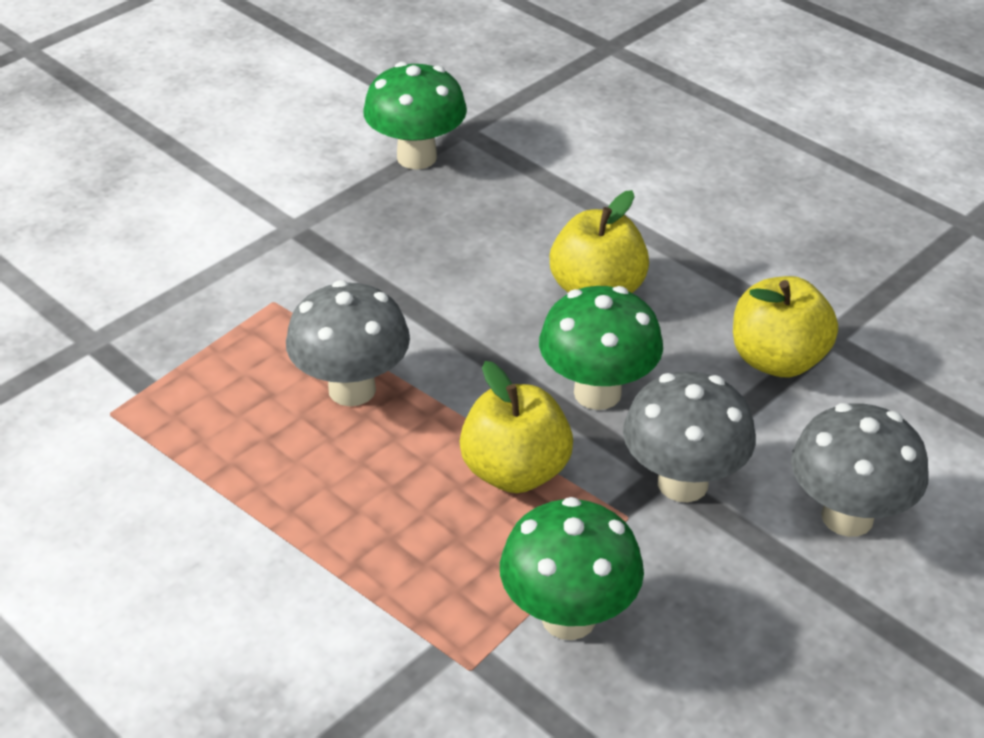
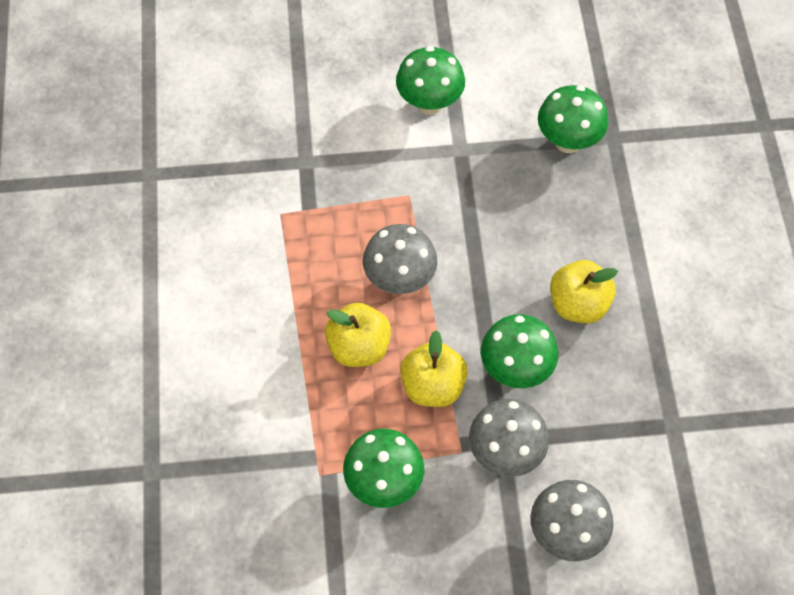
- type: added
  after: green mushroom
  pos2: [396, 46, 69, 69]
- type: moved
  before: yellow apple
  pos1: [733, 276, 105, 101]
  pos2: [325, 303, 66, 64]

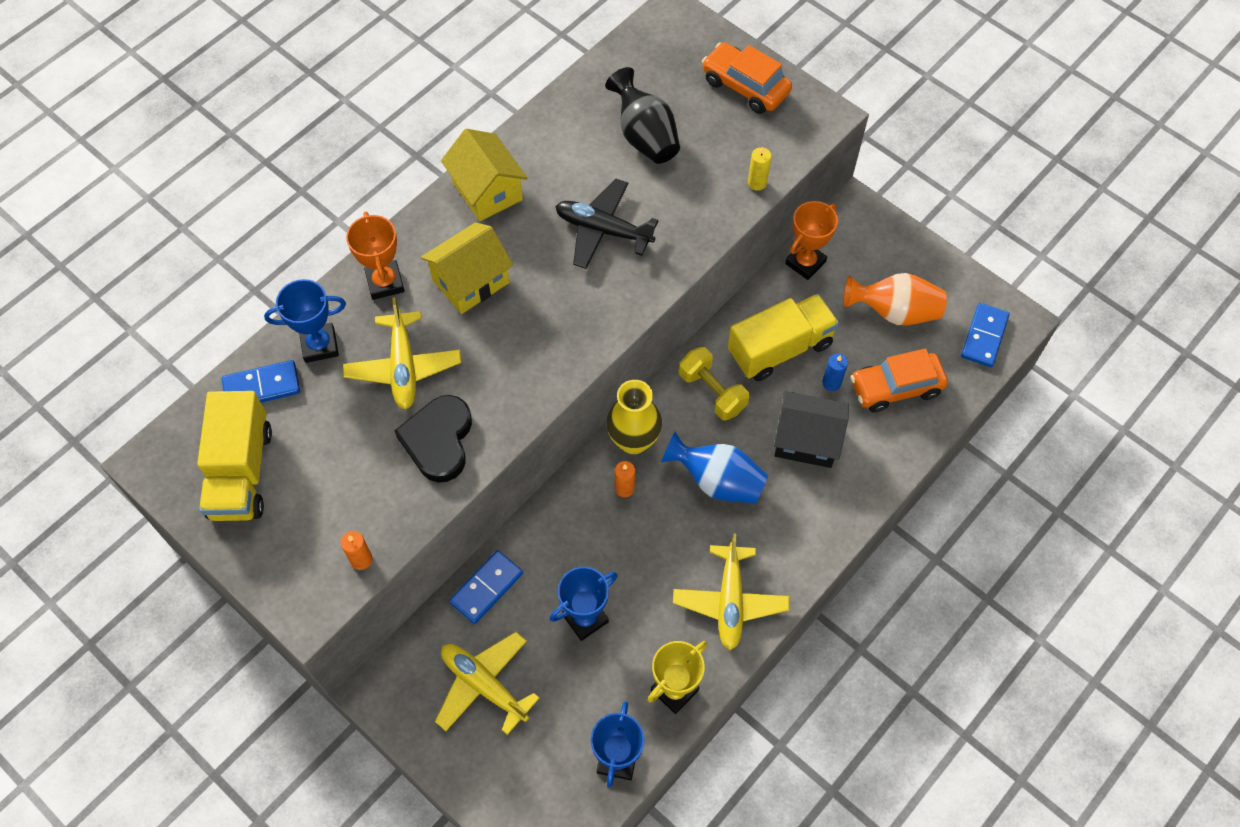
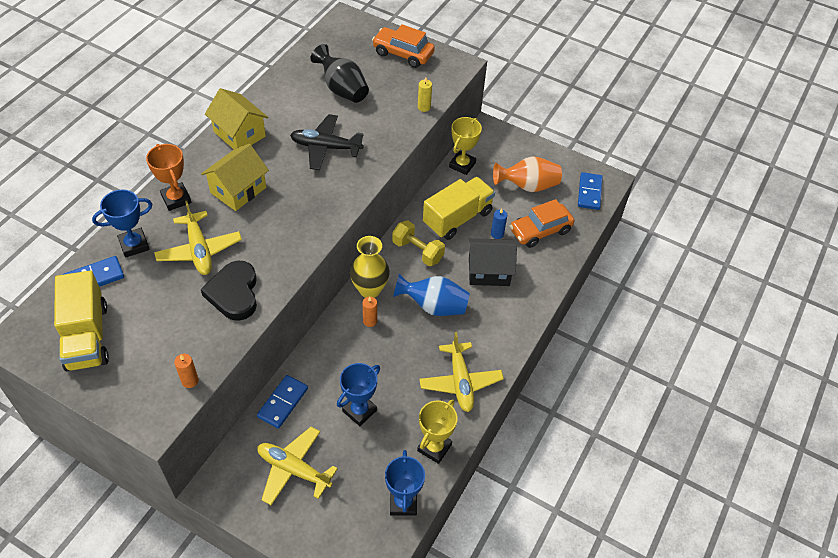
- type: recoloured
  before: orange trophy
  after: yellow trophy
  pos1: [785, 201, 53, 79]
  pos2: [449, 117, 33, 58]

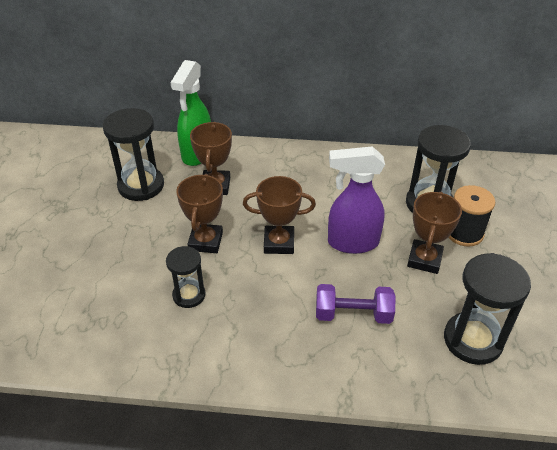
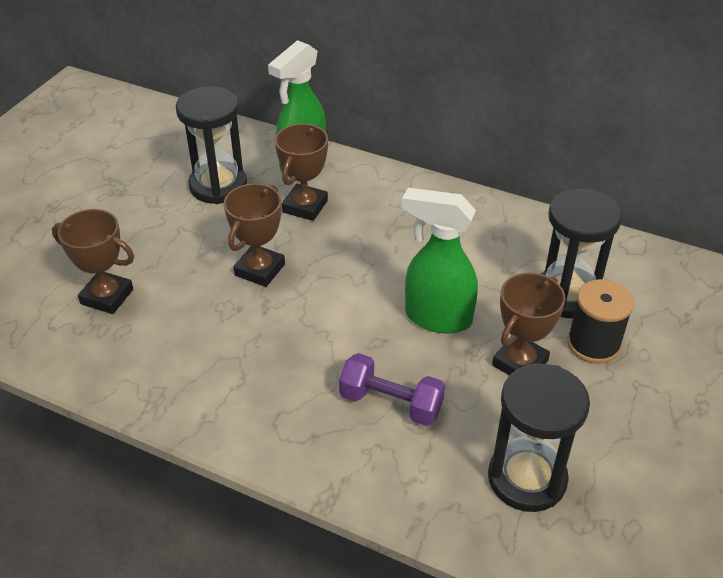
- type: removed
  before: black hourglass
  pos1: [166, 246, 39, 62]
- type: moved
  before: brown trophy
  pos1: [243, 176, 73, 78]
  pos2: [52, 209, 82, 105]
- type: recoloured
  before: purple spray bottle
  after: green spray bottle
  pos1: [328, 146, 57, 108]
  pos2: [402, 188, 76, 145]

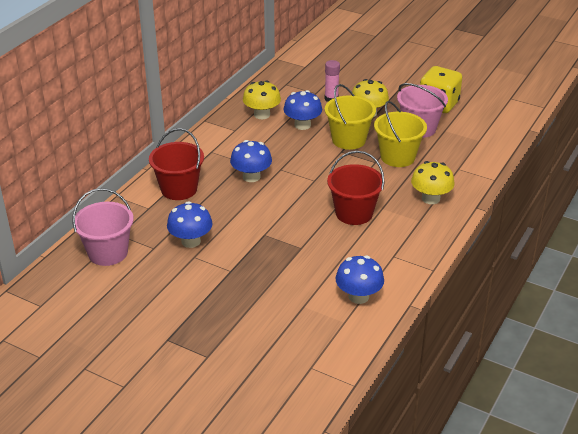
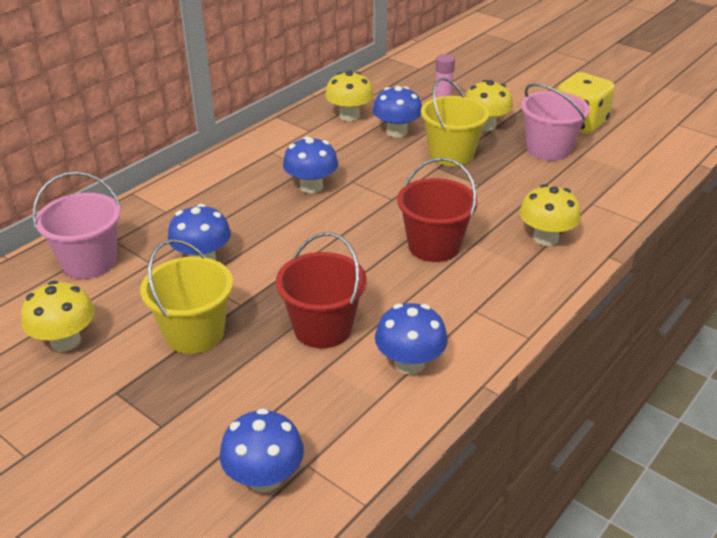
- type: added
  after: yellow mushroom
  pos2: [21, 281, 74, 71]
- type: added
  after: blue mushroom
  pos2: [220, 408, 84, 85]
- type: moved
  before: red bucket
  pos1: [149, 128, 55, 72]
  pos2: [276, 232, 91, 116]
- type: moved
  before: yellow bucket
  pos1: [374, 101, 53, 66]
  pos2: [140, 239, 93, 115]

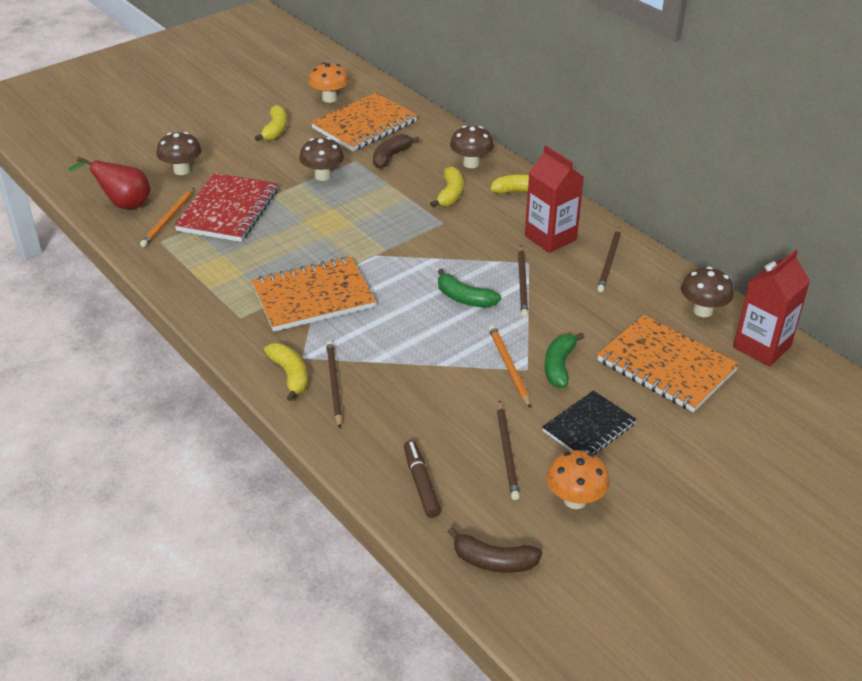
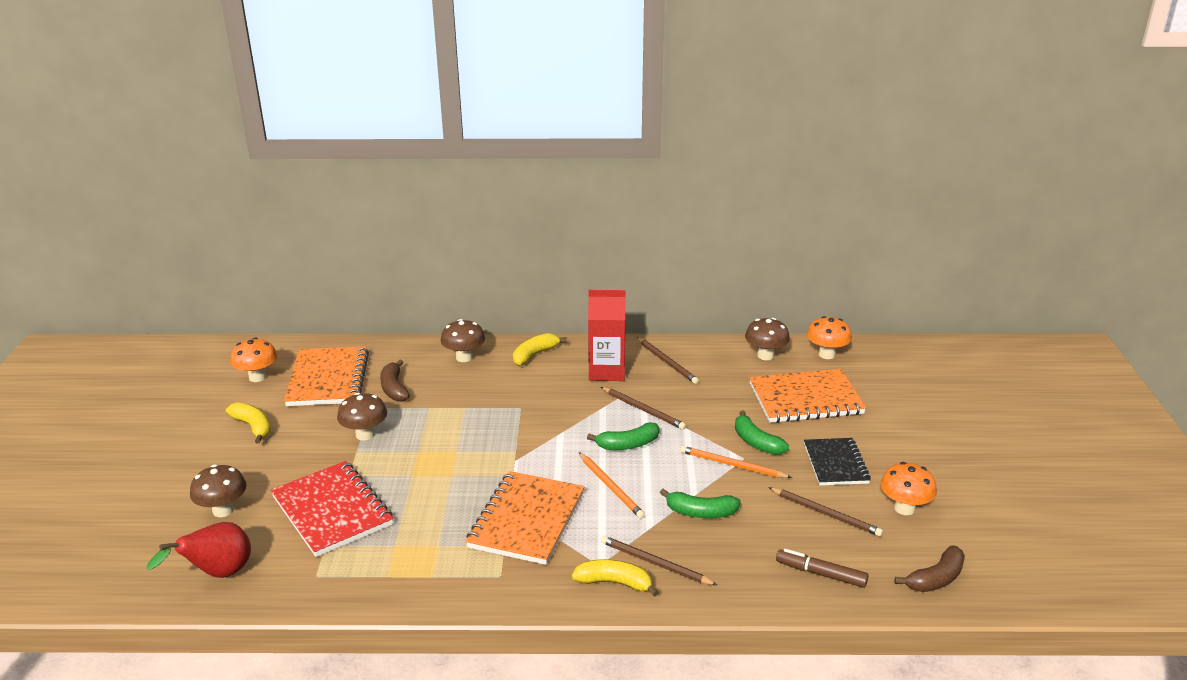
- type: removed
  before: yellow banana
  pos1: [430, 166, 33, 41]
- type: added
  after: green banana
  pos2: [660, 488, 81, 30]
- type: moved
  before: orange pencil
  pos1: [140, 188, 54, 59]
  pos2: [579, 452, 66, 67]
- type: replaced
  before: red carton
  after: orange mushroom
  pos1: [733, 249, 77, 118]
  pos2: [807, 316, 45, 43]

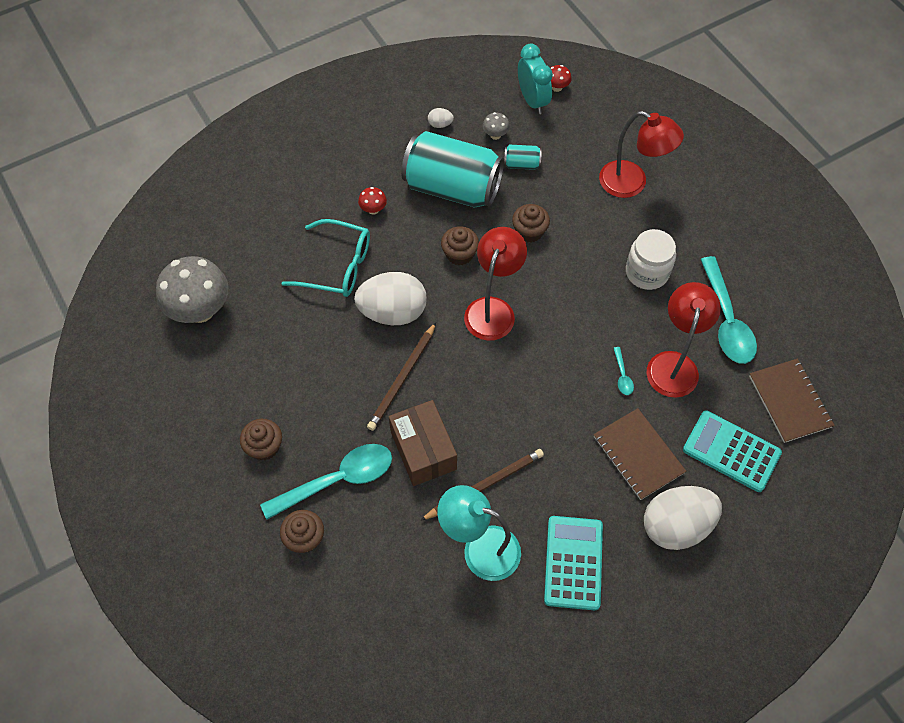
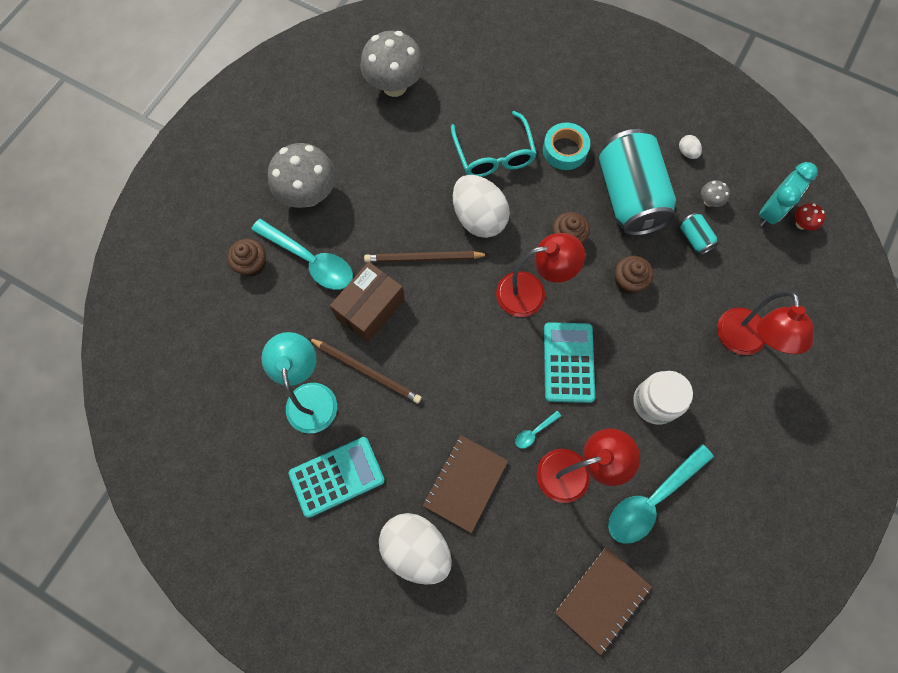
- type: moved
  before: turquoise calculator
  pos1: [683, 410, 99, 82]
  pos2: [544, 322, 51, 81]
- type: replaced
  before: brown cupcake
  after: grey mushroom
  pos1: [240, 419, 42, 42]
  pos2: [268, 143, 68, 65]
- type: replaced
  before: red mushroom
  after: turquoise tape
  pos1: [358, 187, 29, 28]
  pos2: [543, 123, 47, 47]

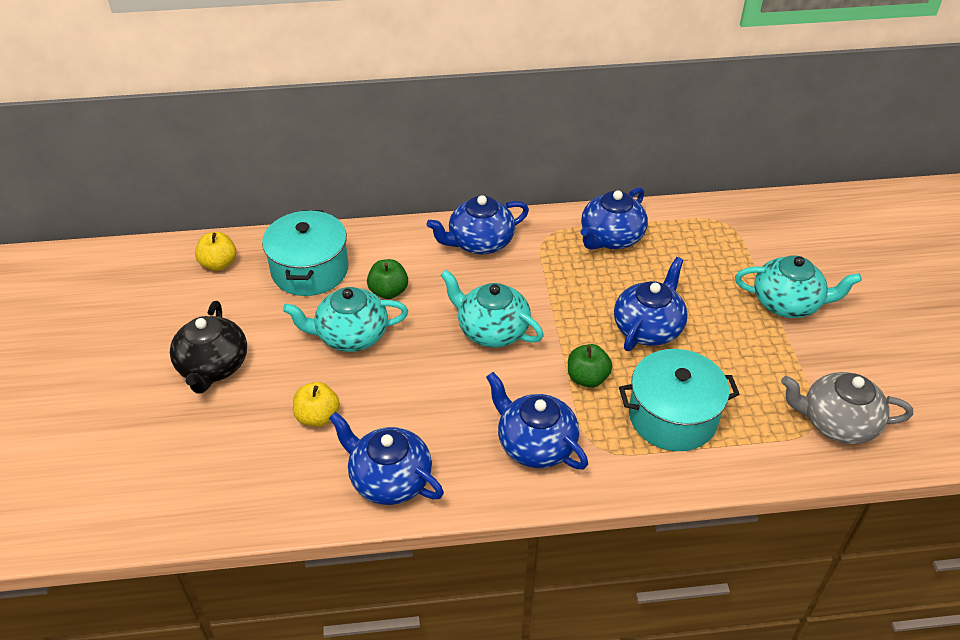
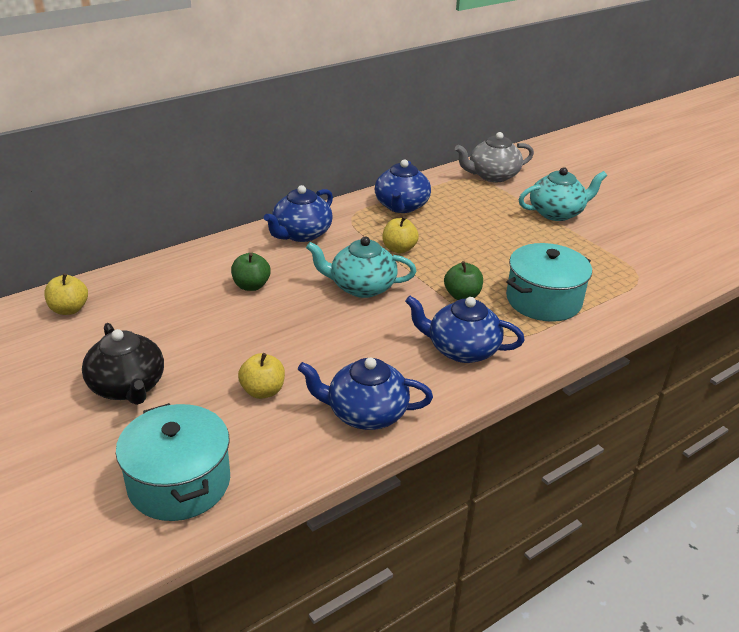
- type: removed
  before: turquoise teapot
  pos1: [283, 287, 125, 65]
- type: removed
  before: blue teapot
  pos1: [614, 257, 74, 94]
- type: added
  after: yellow apple
  pos2: [382, 217, 37, 36]
- type: moved
  before: turquoise pot
  pos1: [262, 210, 86, 86]
  pos2: [116, 403, 114, 118]
- type: moved
  before: grey teapot
  pos1: [781, 372, 132, 72]
  pos2: [455, 132, 79, 50]

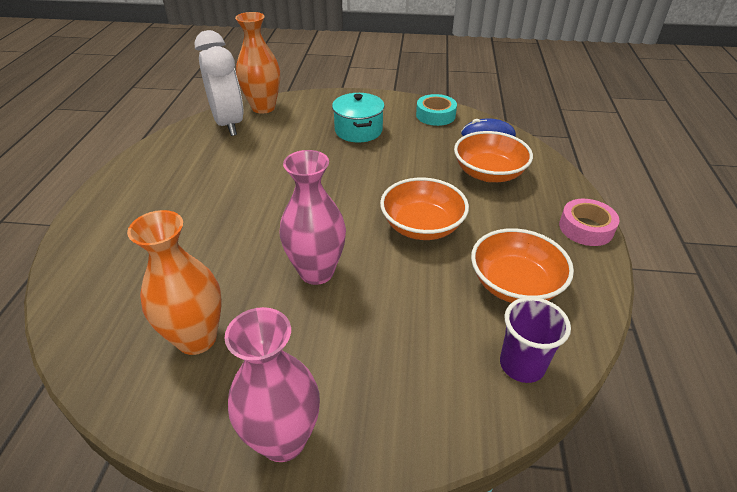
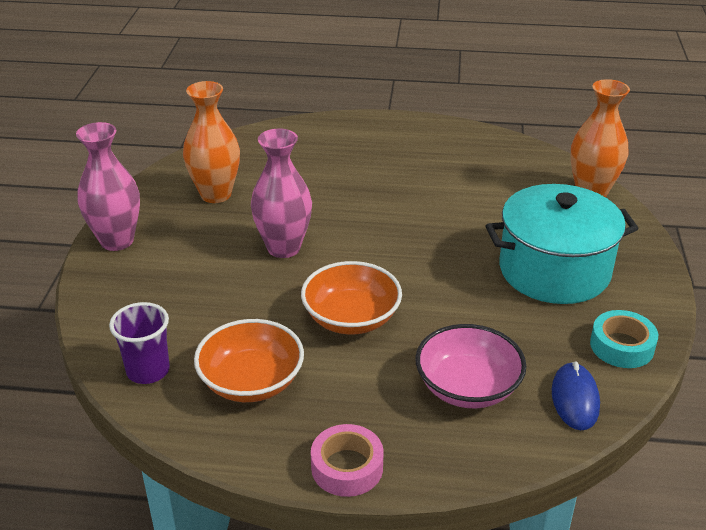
- type: removed
  before: white clock
  pos1: [194, 30, 50, 106]
- type: recoloured
  before: orange bowl
  after: pink bowl
  pos1: [454, 131, 79, 51]
  pos2: [415, 324, 111, 84]
- type: resized
  before: turquoise pot
  pos1: [332, 93, 53, 50]
  pos2: [486, 184, 153, 120]
  scale: 1.67

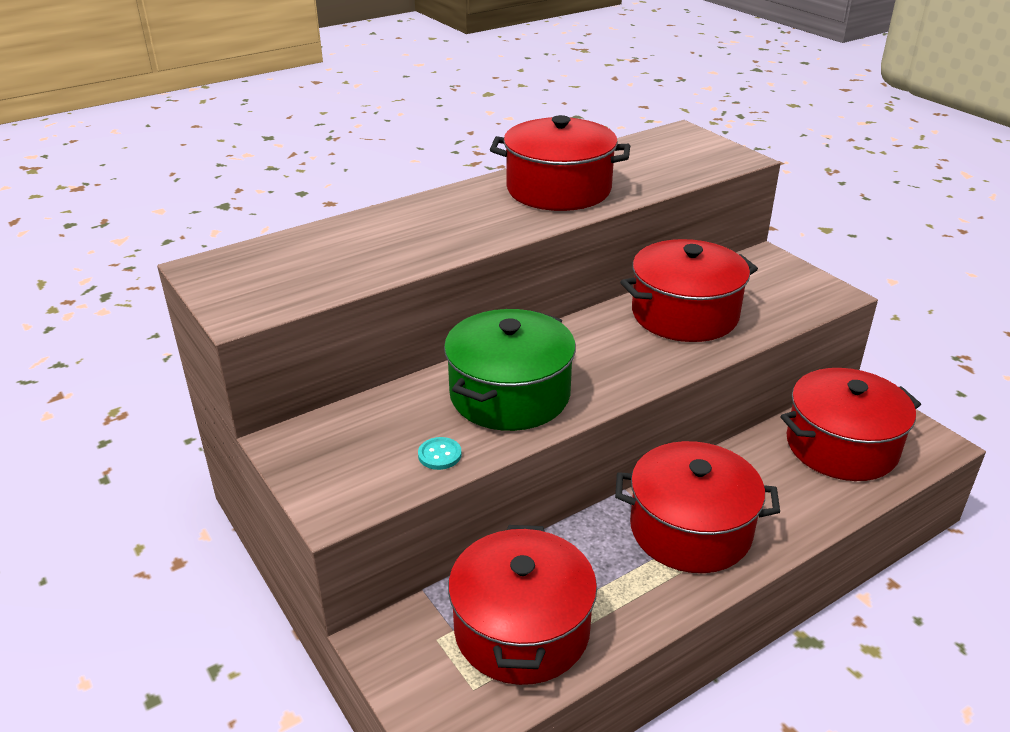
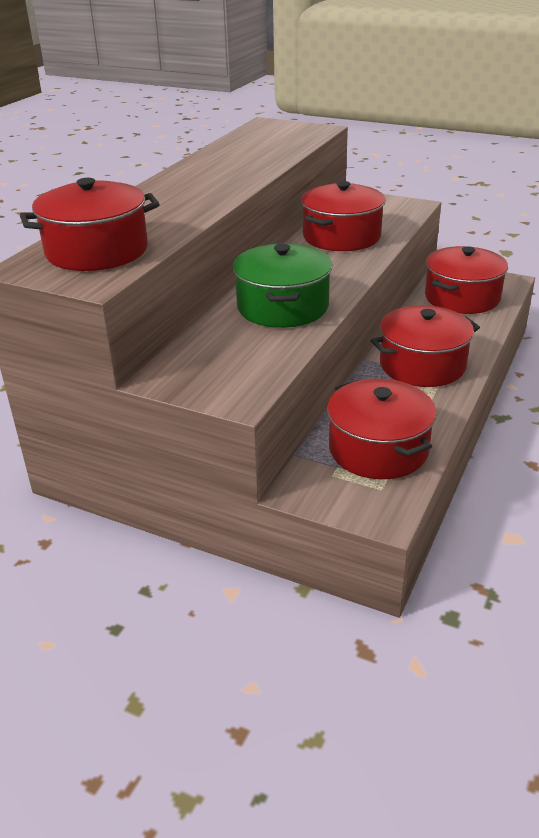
- type: removed
  before: turquoise button
  pos1: [418, 437, 44, 33]
- type: moved
  before: red pot
  pos1: [490, 115, 140, 96]
  pos2: [20, 178, 140, 93]

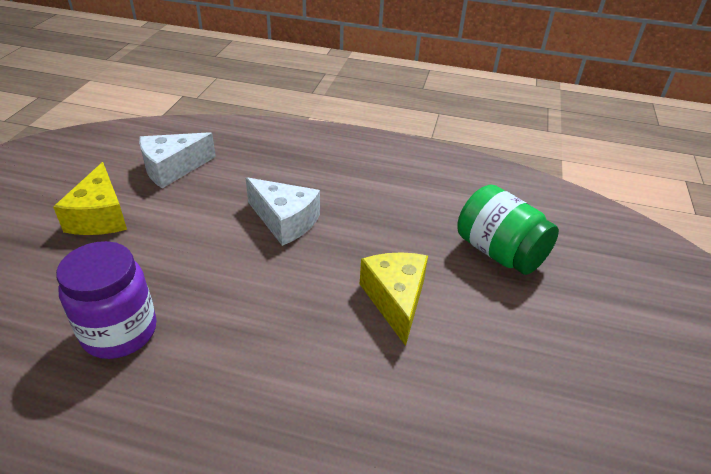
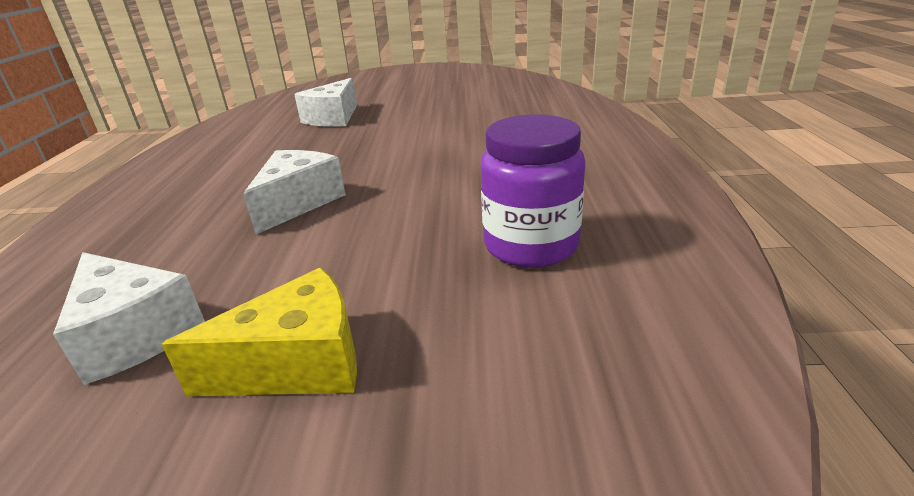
- type: removed
  before: yellow cheese
  pos1: [360, 252, 68, 94]
- type: replaced
  before: green jar
  after: white cheese
  pos1: [457, 185, 102, 90]
  pos2: [294, 78, 63, 49]

